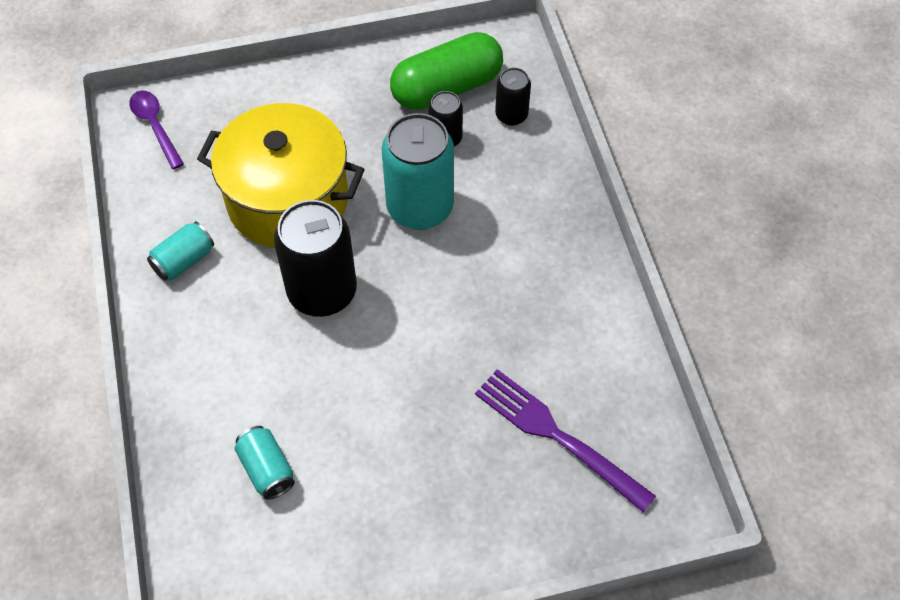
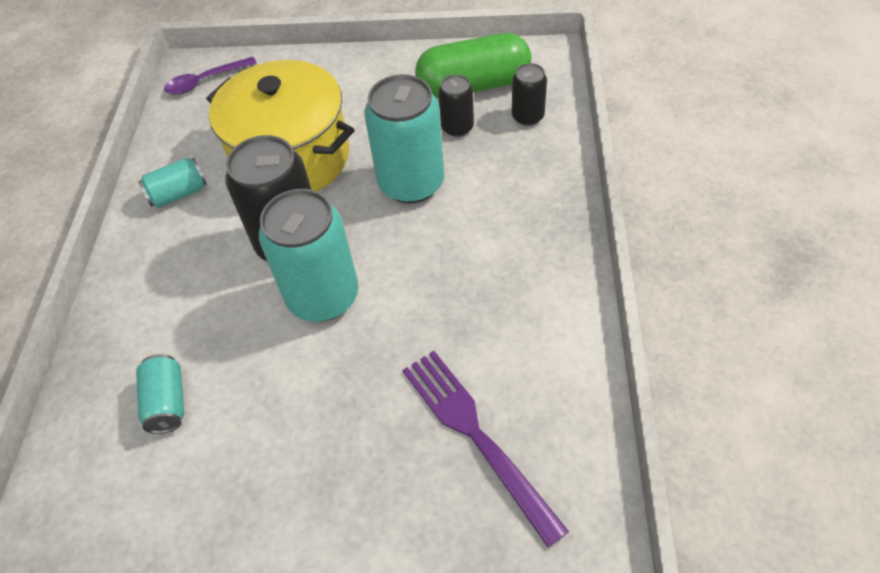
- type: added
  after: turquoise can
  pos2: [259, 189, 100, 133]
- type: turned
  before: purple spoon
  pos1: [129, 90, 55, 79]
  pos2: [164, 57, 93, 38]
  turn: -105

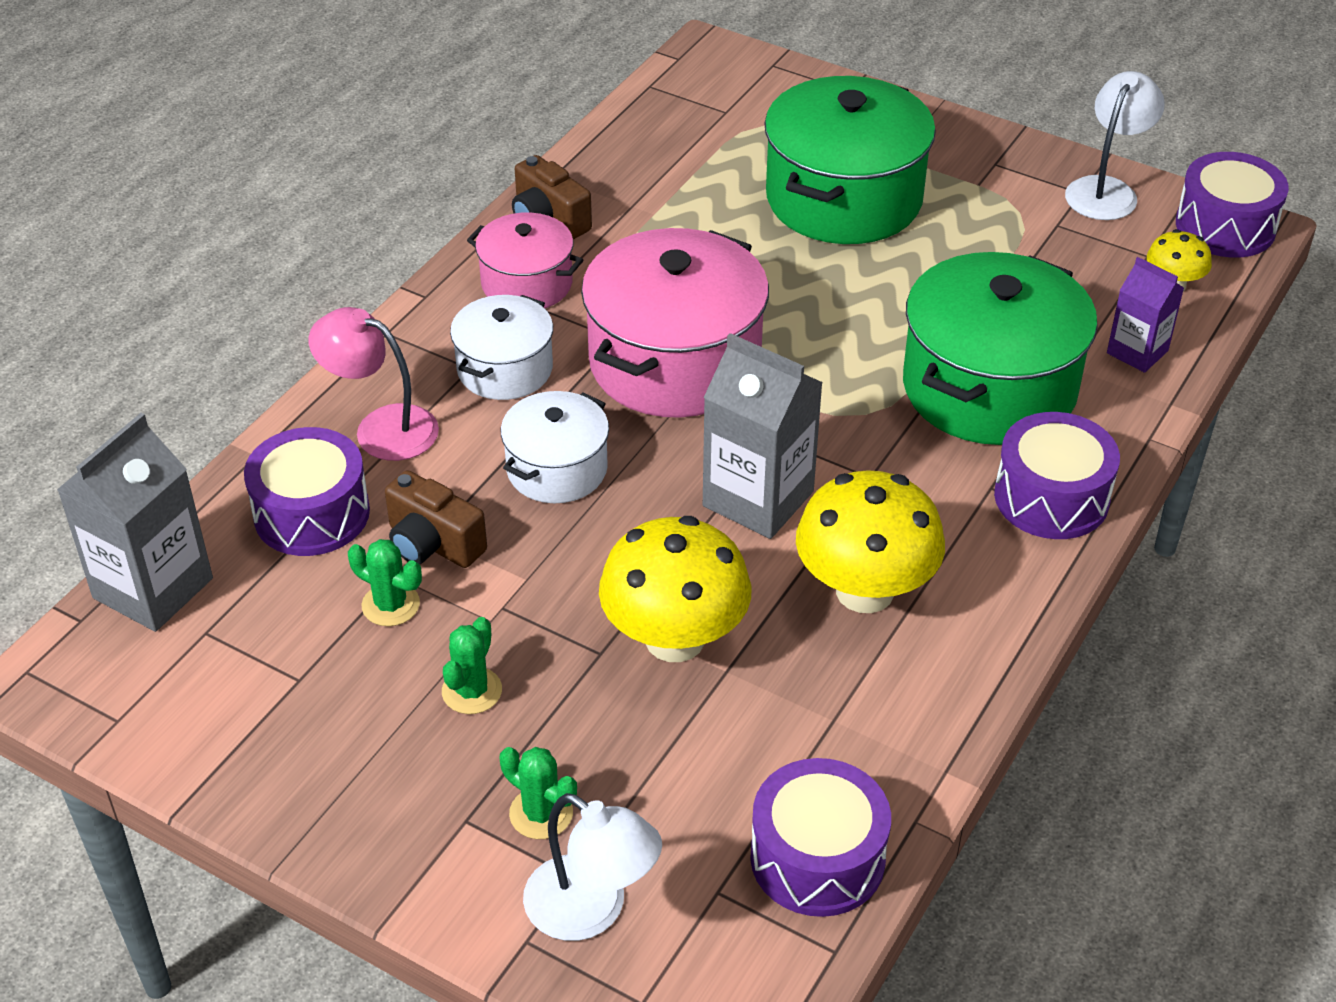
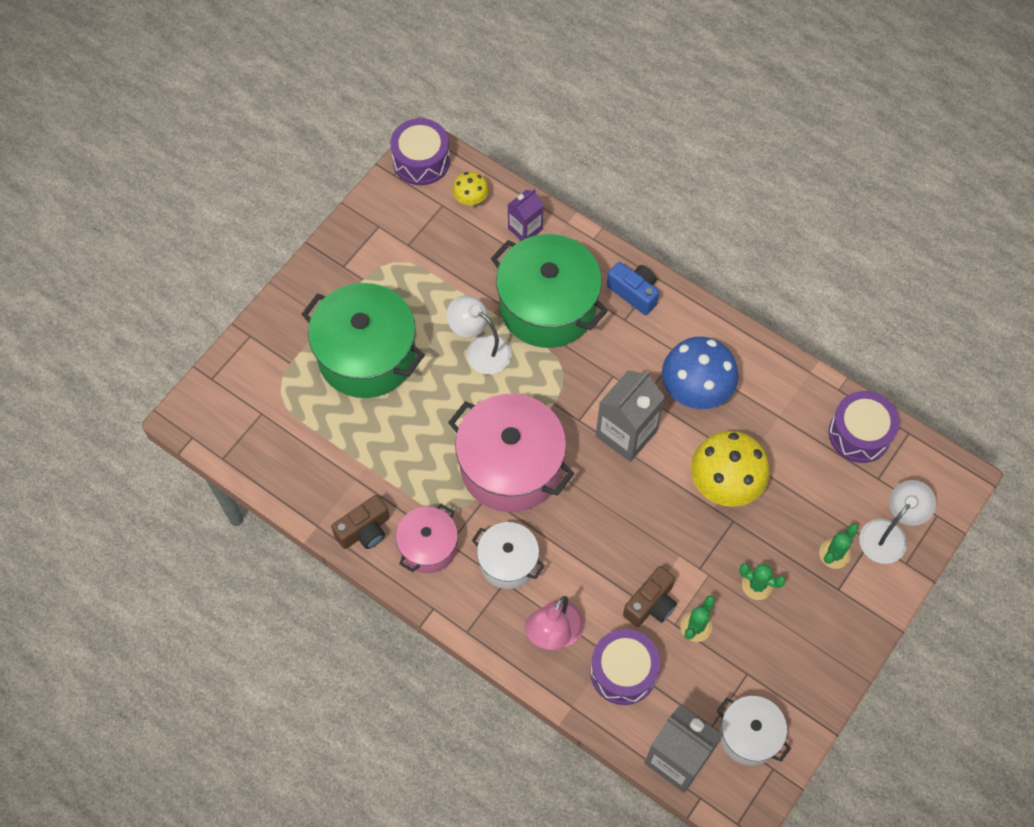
- type: moved
  before: white pot
  pos1: [501, 391, 108, 112]
  pos2: [717, 696, 74, 70]
- type: moved
  before: white lamp
  pos1: [1065, 71, 100, 149]
  pos2: [446, 295, 66, 79]
- type: replaced
  before: purple drum
  after: blue camera
  pos1: [994, 412, 126, 127]
  pos2: [607, 262, 52, 53]
- type: recoloured
  before: yellow mushroom
  after: blue mushroom
  pos1: [796, 470, 149, 143]
  pos2: [662, 337, 77, 72]

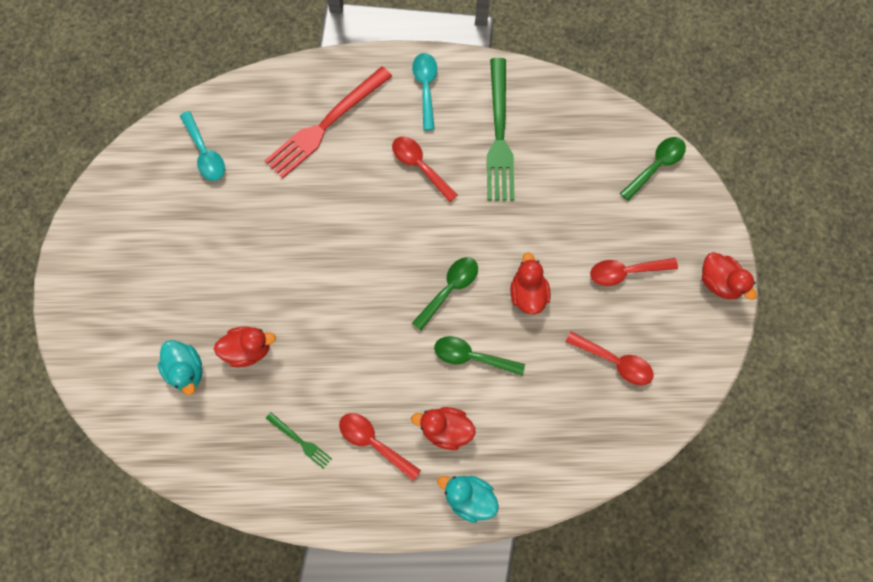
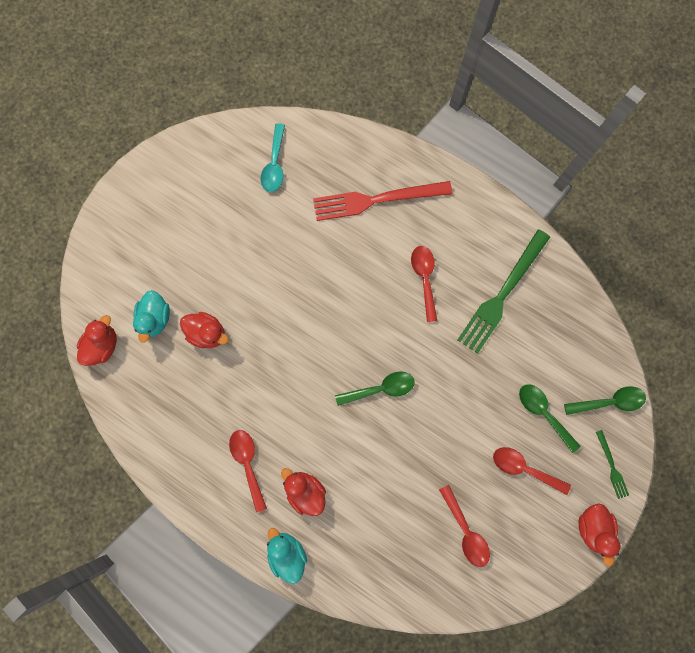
- type: removed
  before: turquoise spoon
  pos1: [412, 53, 25, 77]
- type: moved
  before: green fork
  pos1: [266, 412, 66, 57]
  pos2: [596, 430, 33, 69]
- type: moved
  before: green spoon
  pos1: [434, 336, 91, 40]
  pos2: [519, 384, 61, 69]
- type: moved
  before: red duck
  pos1: [510, 252, 41, 63]
  pos2: [77, 315, 40, 51]

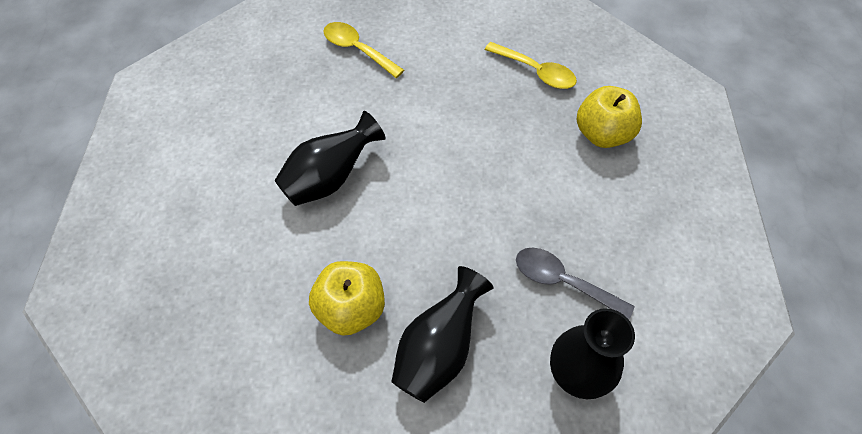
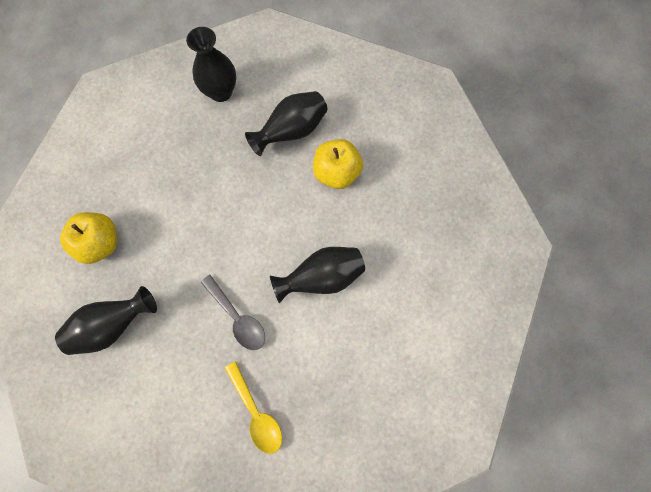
- type: moved
  before: grey spoon
  pos1: [516, 248, 119, 72]
  pos2: [201, 275, 64, 75]
- type: replaced
  before: yellow spoon
  after: black vase
  pos1: [485, 42, 92, 47]
  pos2: [55, 286, 102, 69]

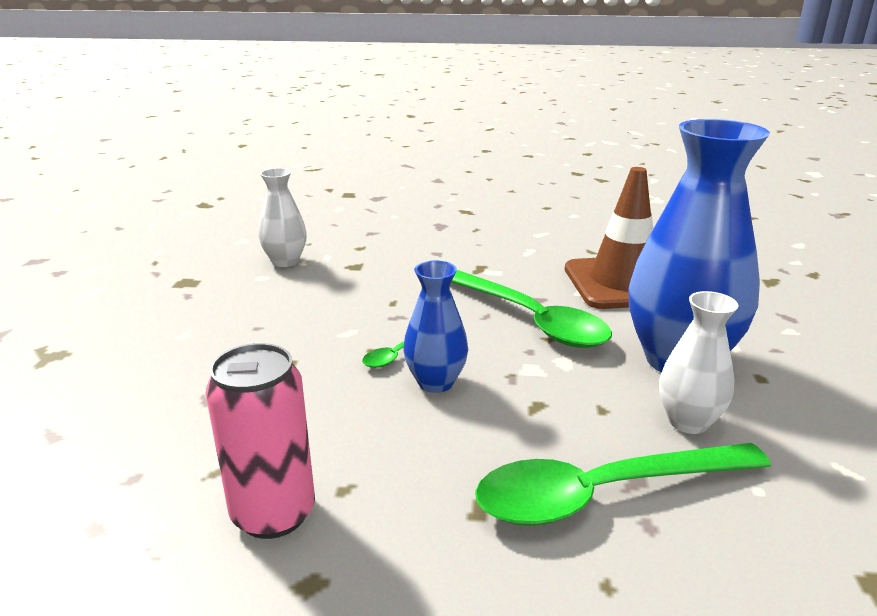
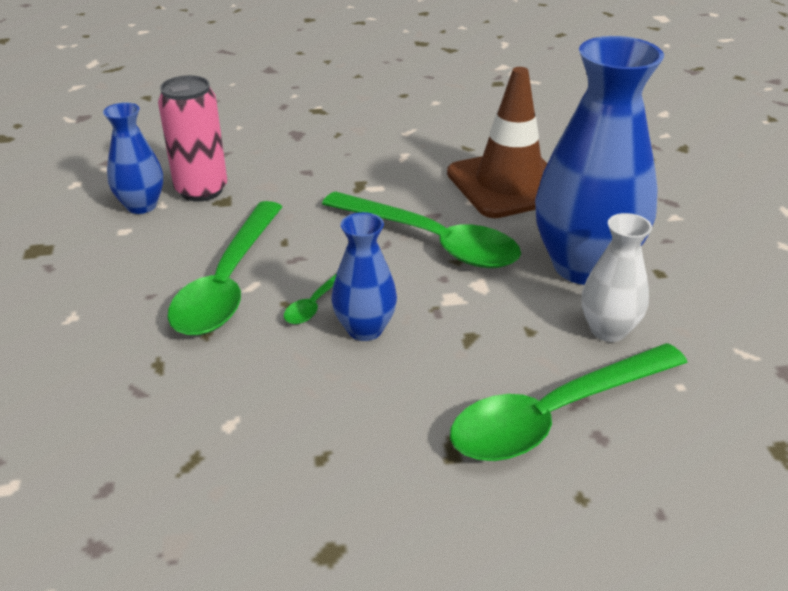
- type: added
  after: green spoon
  pos2: [168, 201, 114, 134]
- type: moved
  before: pink can
  pos1: [206, 343, 109, 196]
  pos2: [158, 75, 69, 127]
- type: recoloured
  before: white vase
  after: blue vase
  pos1: [258, 168, 49, 99]
  pos2: [103, 102, 60, 112]

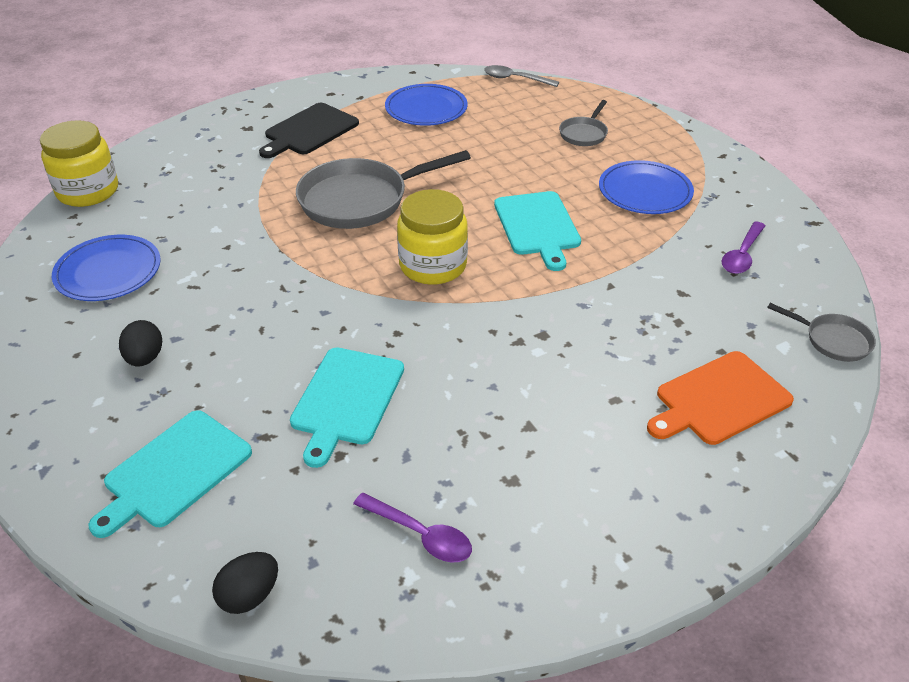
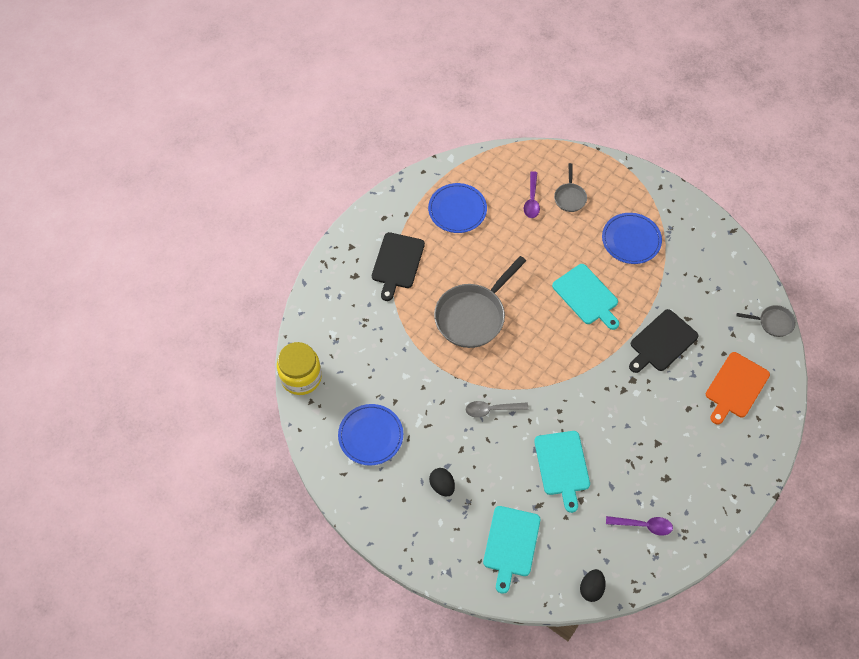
- type: removed
  before: yellow jar
  pos1: [397, 189, 71, 96]
- type: added
  after: black cutting board
  pos2: [629, 309, 70, 64]
- type: moved
  before: grey spoon
  pos1: [484, 65, 75, 22]
  pos2: [466, 401, 62, 17]
- type: moved
  before: purple spoon
  pos1: [722, 221, 43, 53]
  pos2: [524, 171, 16, 47]

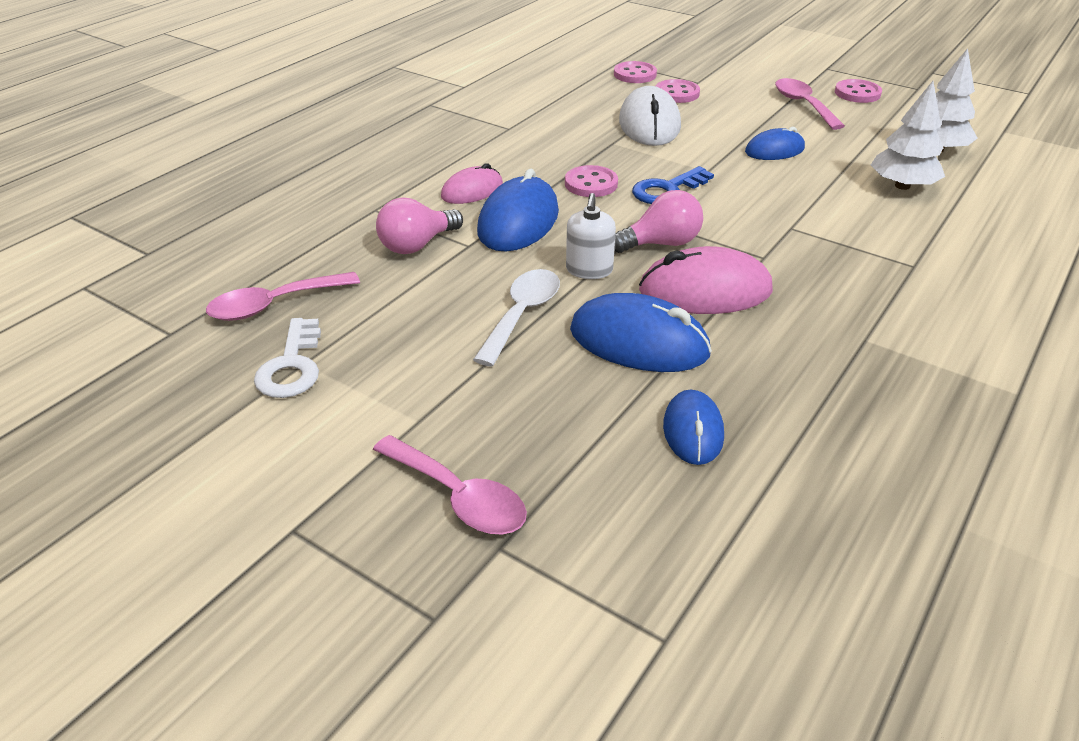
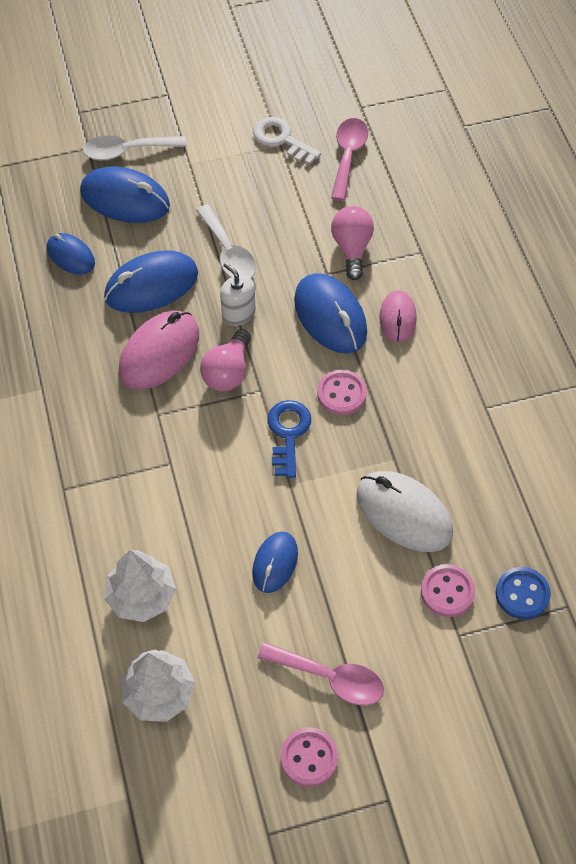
- type: added
  after: blue mouse
  pos2: [80, 166, 90, 57]
- type: recoloured
  before: pink spoon
  after: white spoon
  pos1: [373, 435, 154, 100]
  pos2: [83, 135, 103, 25]
- type: recoloured
  before: pink button
  after: blue button
  pos1: [614, 61, 43, 22]
  pos2: [496, 567, 55, 53]

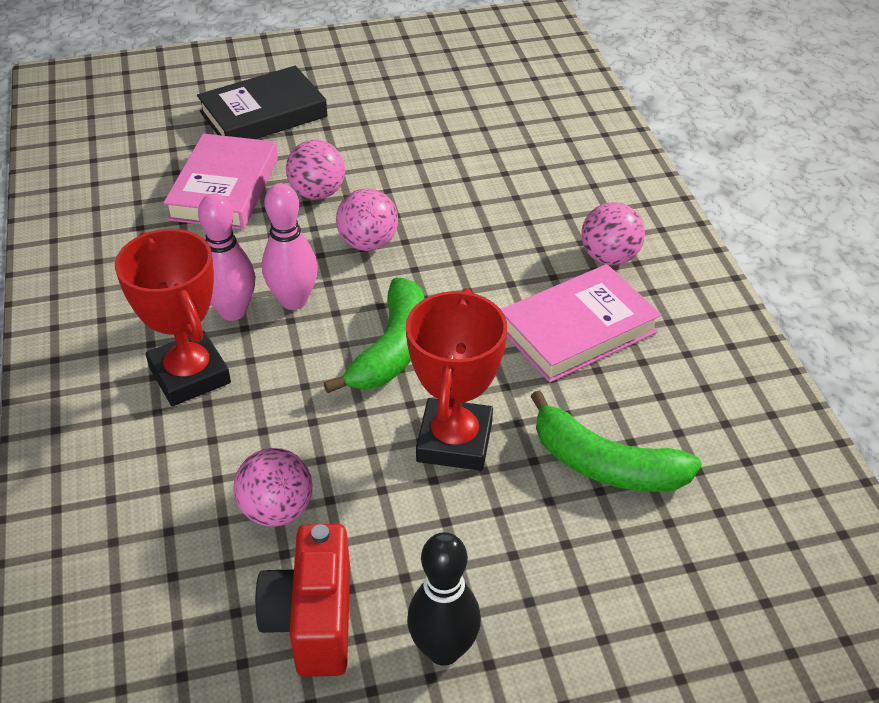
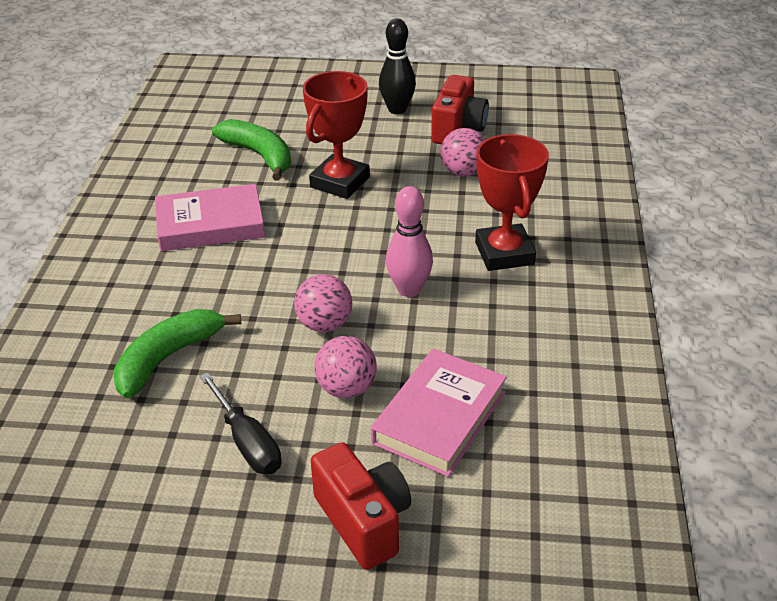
- type: removed
  before: pink bowling pin
  pos1: [198, 193, 58, 128]
- type: removed
  before: pink ball
  pos1: [581, 202, 64, 64]
- type: added
  after: black screwdriver
  pos2: [200, 372, 82, 102]
- type: moved
  before: green banana
  pos1: [324, 278, 101, 115]
  pos2: [113, 309, 128, 89]
- type: replaced
  before: black book
  after: red camera
  pos1: [197, 66, 131, 73]
  pos2: [311, 442, 100, 127]

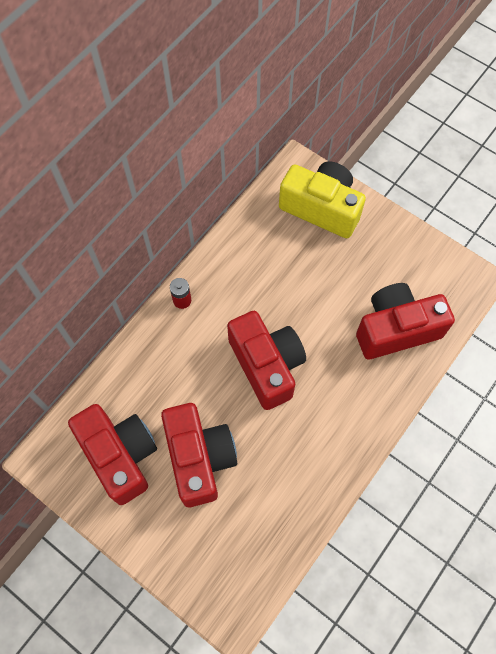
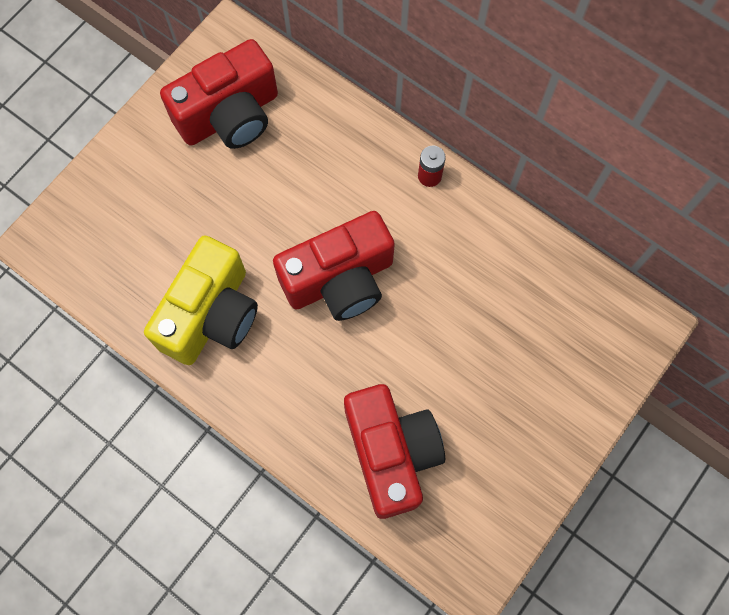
- type: removed
  before: red camera
  pos1: [161, 403, 76, 104]
- type: moved
  before: yellow camera
  pos1: [279, 161, 87, 77]
  pos2: [144, 235, 114, 130]

